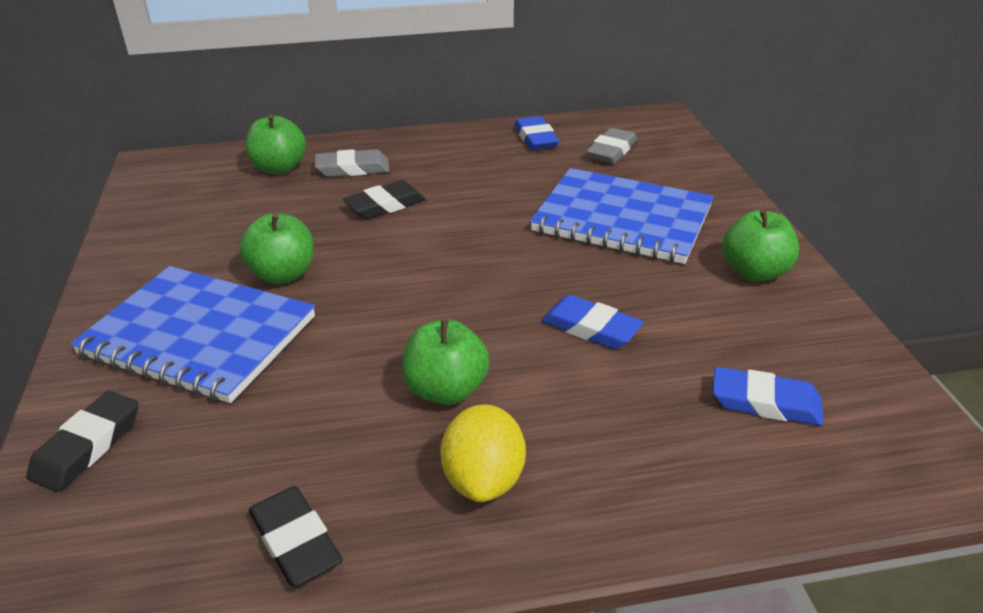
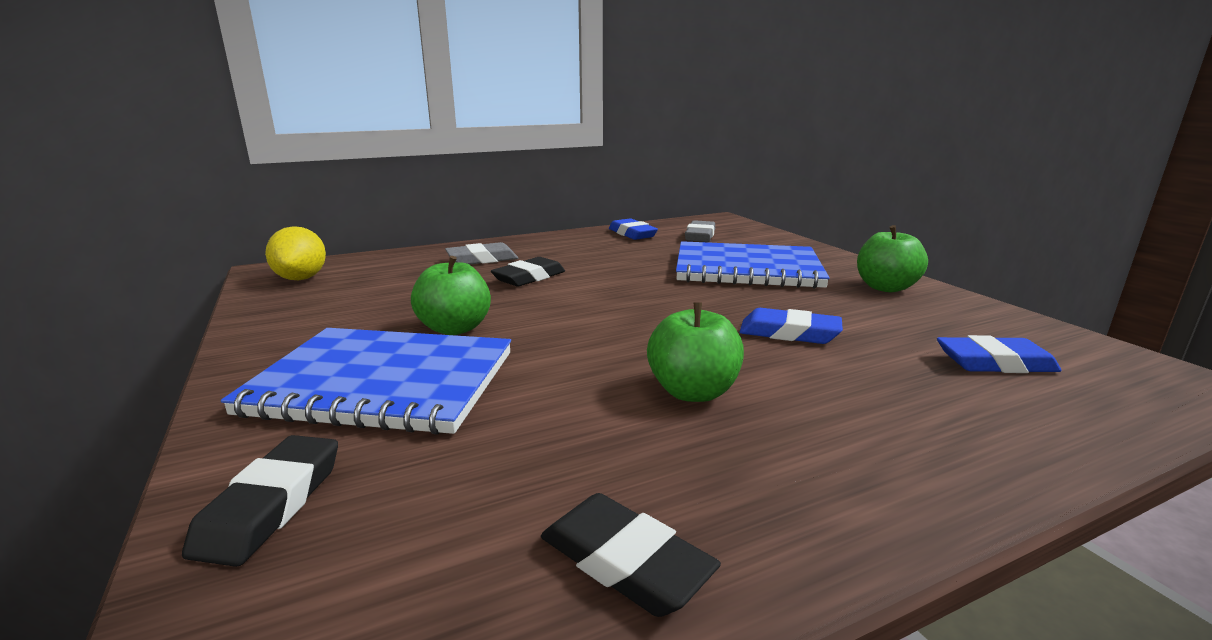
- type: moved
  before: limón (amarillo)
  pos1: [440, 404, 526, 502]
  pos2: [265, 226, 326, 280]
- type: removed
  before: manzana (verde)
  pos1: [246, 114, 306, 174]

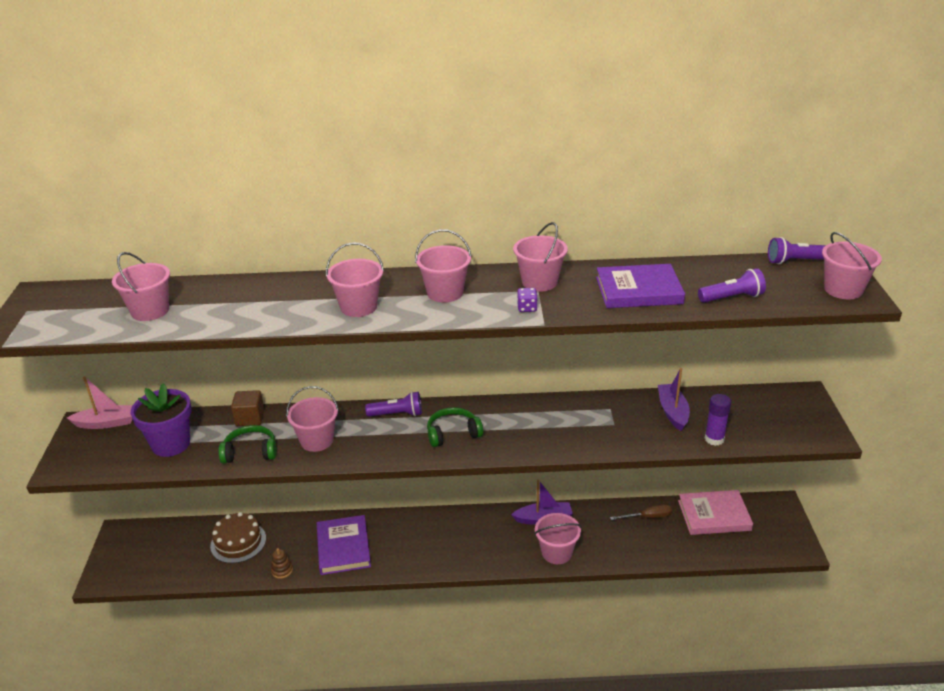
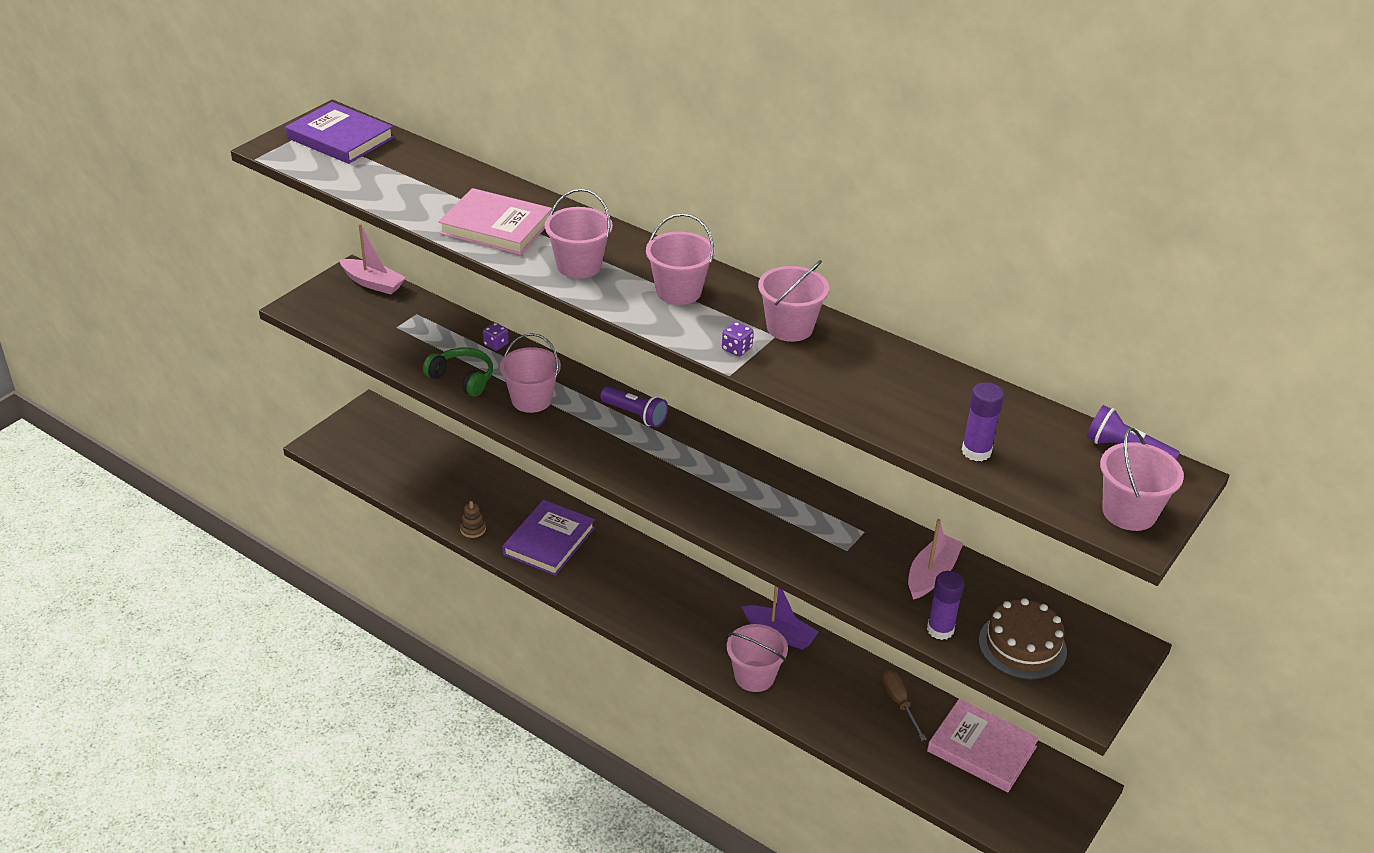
- type: moved
  before: libro (morado)
  pos1: [596, 264, 685, 308]
  pos2: [286, 102, 394, 164]
- type: added
  after: libro (rosa)
  pos2: [438, 188, 552, 255]
- type: replaced
  before: cubo (marrón)
  after: dado (morado)
  pos1: [231, 390, 264, 426]
  pos2: [483, 323, 509, 351]
- type: turned
  before: destornillador (marrón)
  pos1: [610, 504, 672, 520]
  pos2: [882, 670, 927, 741]
  turn: -135
- type: recoloured
  before: barco (morado)
  after: barco (rosa)
  pos1: [658, 368, 690, 431]
  pos2: [908, 519, 964, 600]
- type: replaced
  before: lámpara de mano (morado)
  after: barra de pegamento (morado)
  pos1: [698, 268, 766, 303]
  pos2: [962, 382, 1004, 461]
- type: moved
  before: tarta (marrón)
  pos1: [210, 512, 266, 563]
  pos2: [979, 598, 1067, 680]
- type: removed
  before: balde (rosa)
  pos1: [112, 252, 170, 321]
- type: removed
  before: maceta (morado)
  pos1: [131, 383, 191, 457]
- type: removed
  before: auriculares (verde)
  pos1: [427, 407, 483, 447]

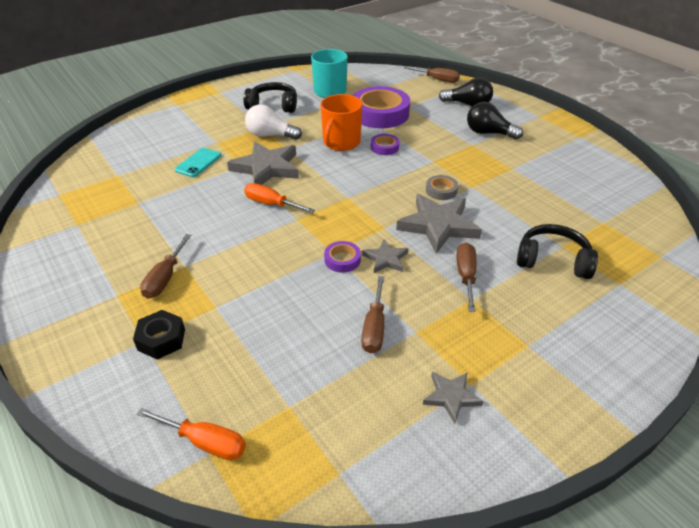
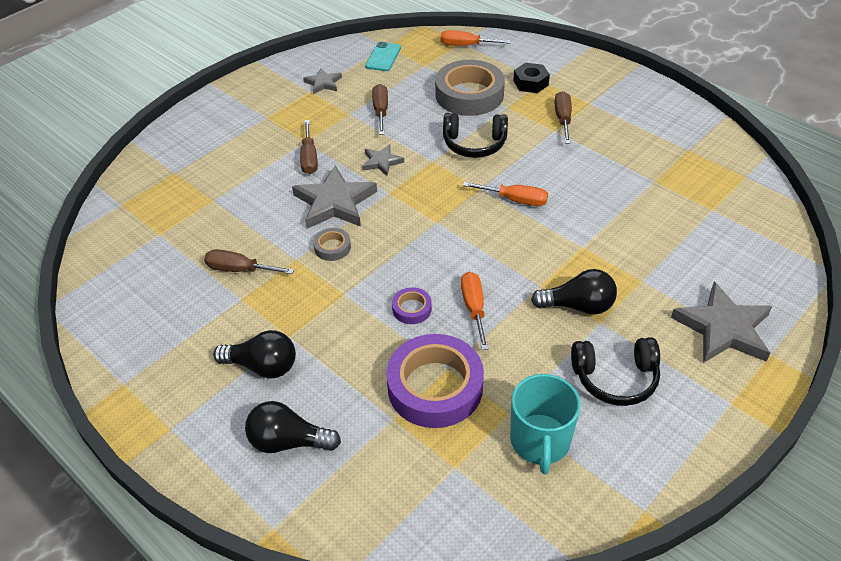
- type: moved
  before: destornillador (marrón)
  pos1: [404, 66, 460, 83]
  pos2: [204, 249, 294, 274]
- type: moved
  before: móvil (turquesa)
  pos1: [175, 148, 221, 177]
  pos2: [365, 42, 401, 71]
- type: added
  after: cinta adhesiva (gris)
  pos2: [435, 60, 505, 116]
- type: moved
  before: auriculares (negro)
  pos1: [517, 224, 598, 279]
  pos2: [443, 113, 508, 158]
- type: replaced
  before: taza (naranja)
  after: destornillador (naranja)
  pos1: [320, 94, 363, 151]
  pos2: [461, 272, 489, 350]
- type: recoloured
  before: bombilla (blanco)
  after: bombilla (negro)
  pos1: [245, 104, 302, 140]
  pos2: [531, 269, 617, 315]
- type: moved
  before: estrella (gris)
  pos1: [227, 141, 299, 185]
  pos2: [671, 282, 772, 363]
- type: removed
  before: cinta adhesiva (morado)
  pos1: [324, 241, 361, 273]

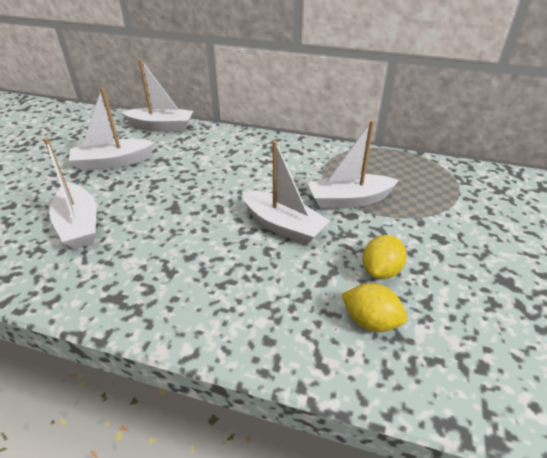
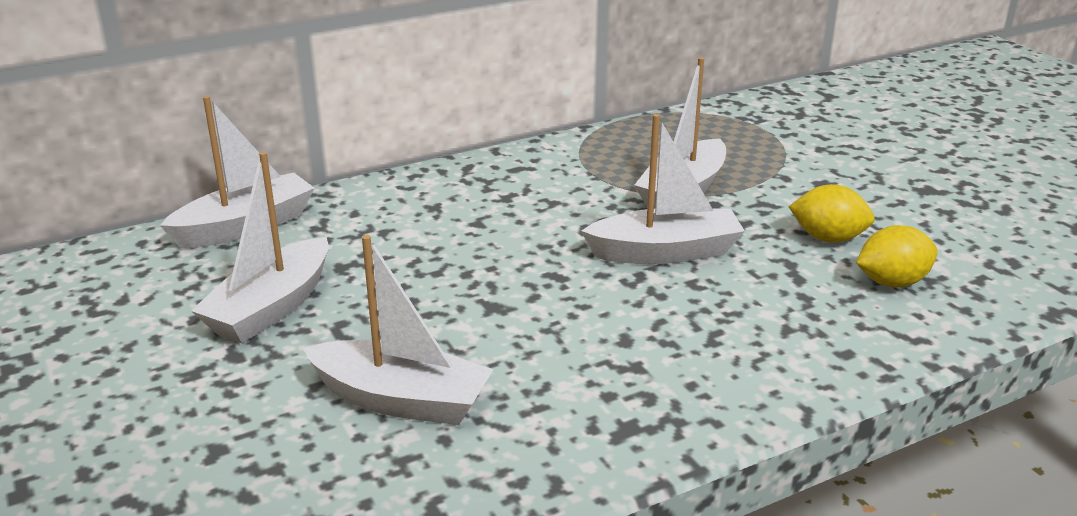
- type: turned
  before: limón (amarillo)
  pos1: [362, 235, 407, 279]
  pos2: [789, 184, 875, 242]
  turn: -60

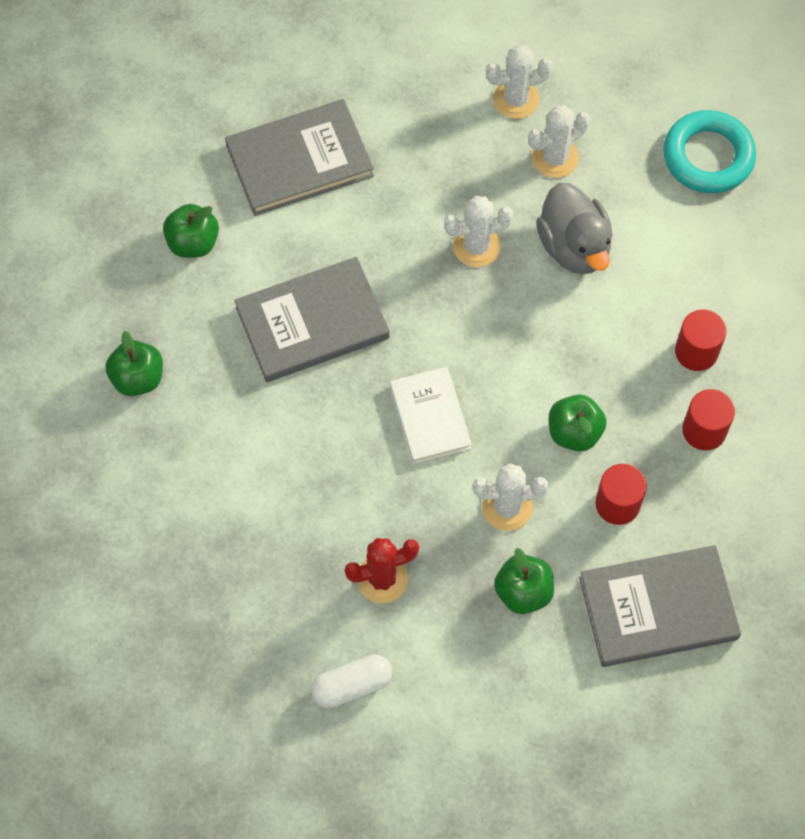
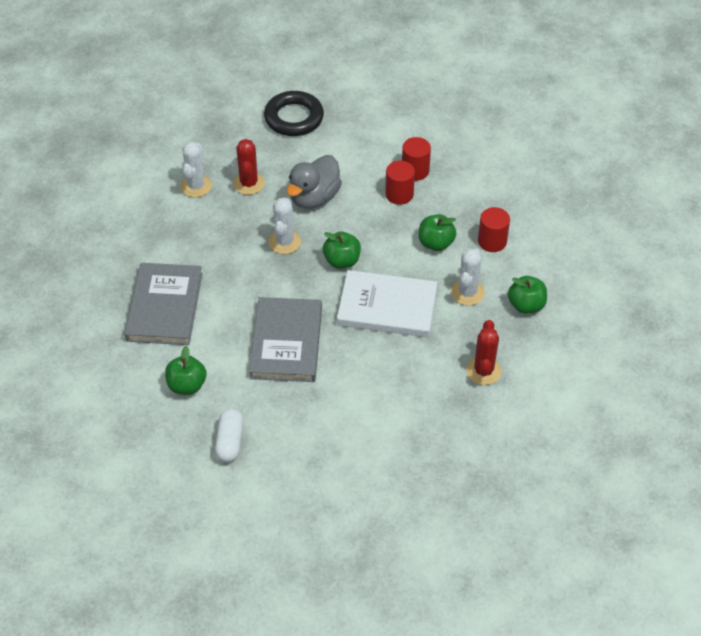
- type: moved
  before: cápsula (blanco)
  pos1: [311, 655, 393, 708]
  pos2: [215, 409, 243, 462]
- type: recoloured
  before: cactus (blanco)
  after: cactus (rojo)
  pos1: [528, 105, 590, 178]
  pos2: [233, 139, 265, 195]
- type: recoloured
  before: anillo (turquesa)
  after: anillo (negro)
  pos1: [663, 110, 756, 193]
  pos2: [264, 91, 324, 136]
- type: turned
  before: pato (gris)
  pos1: [536, 183, 613, 274]
  pos2: [287, 155, 342, 209]
  turn: 120
- type: moved
  before: manzana (verde)
  pos1: [105, 331, 163, 396]
  pos2: [323, 232, 361, 269]
- type: resized
  before: libro (blanco)
  pos1: [390, 367, 472, 464]
  pos2: [337, 270, 438, 337]
  scale: 1.52
- type: moved
  before: cilindro (rojo)
  pos1: [682, 389, 735, 450]
  pos2: [385, 161, 415, 205]
- type: removed
  before: libro (gris)
  pos1: [579, 545, 741, 667]

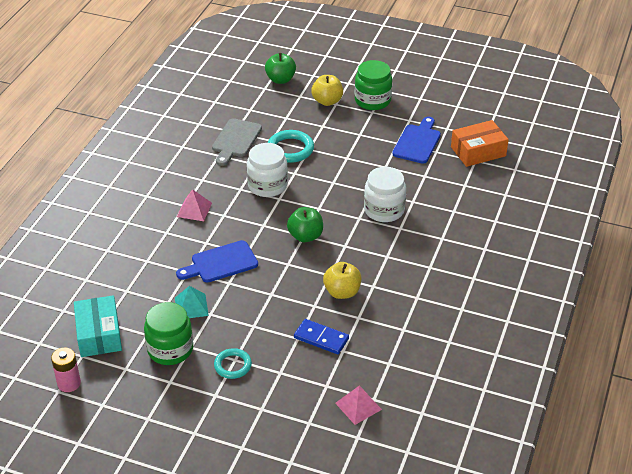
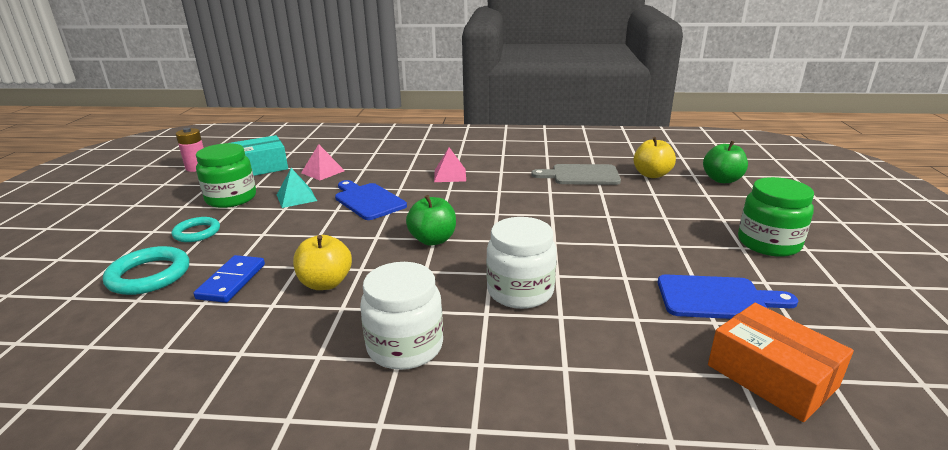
- type: moved
  before: anillo (turquesa)
  pos1: [268, 130, 314, 163]
  pos2: [103, 246, 189, 295]
- type: moved
  before: pirámide (rosa)
  pos1: [335, 386, 382, 425]
  pos2: [301, 144, 345, 181]
- type: moved
  before: tarro (blanco)
  pos1: [247, 143, 288, 197]
  pos2: [360, 262, 443, 370]
- type: moved
  before: manzana (amarillo)
  pos1: [311, 75, 343, 106]
  pos2: [634, 137, 676, 178]

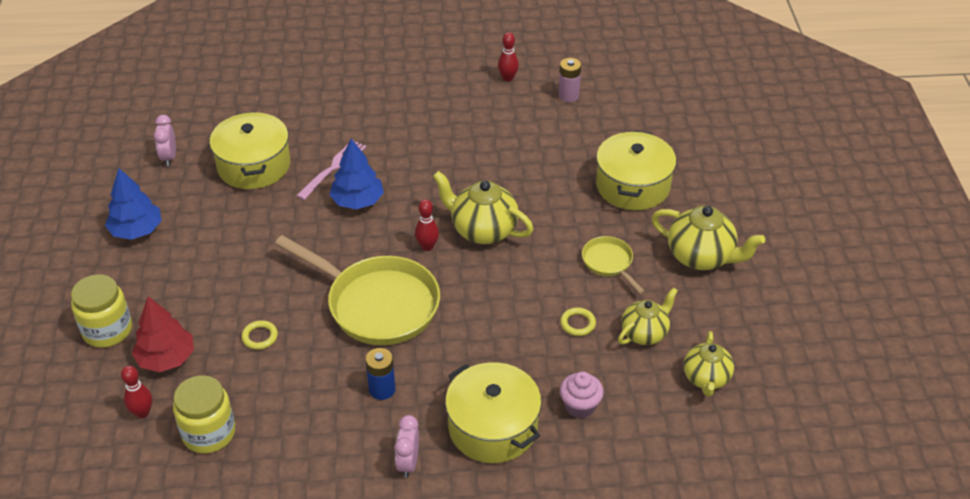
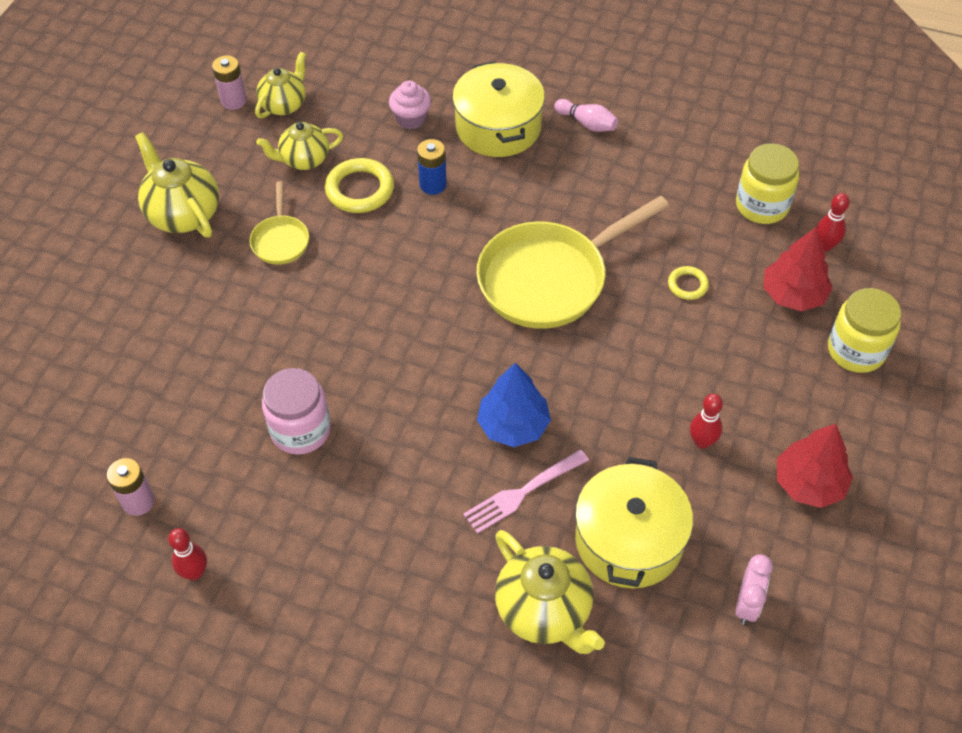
- type: added
  after: pila (rosa)
  pos2: [212, 55, 247, 110]
- type: added
  after: tarro (rosa)
  pos2: [262, 368, 331, 455]
- type: resized
  before: anillo (amarillo)
  pos1: [560, 307, 596, 336]
  pos2: [325, 158, 394, 213]
  scale: 1.8
- type: moved
  before: pila (azul)
  pos1: [365, 348, 395, 400]
  pos2: [417, 139, 447, 195]
- type: turned
  before: sartén (amarillo)
  pos1: [275, 235, 440, 345]
  pos2: [477, 196, 669, 329]
  turn: -90
- type: moved
  before: tetera (amarillo)
  pos1: [433, 171, 534, 244]
  pos2: [495, 530, 605, 654]
- type: replaced
  before: despertador (rosa)
  after: bolo (rosa)
  pos1: [395, 415, 419, 478]
  pos2: [554, 99, 618, 132]
- type: moved
  before: bolo (rojo)
  pos1: [415, 199, 439, 251]
  pos2: [690, 393, 723, 449]
- type: recoloured
  before: árbol (azul)
  after: árbol (rojo)
  pos1: [105, 168, 162, 240]
  pos2: [777, 424, 853, 508]
- type: removed
  before: olla (amarillo)
  pos1: [596, 131, 676, 210]

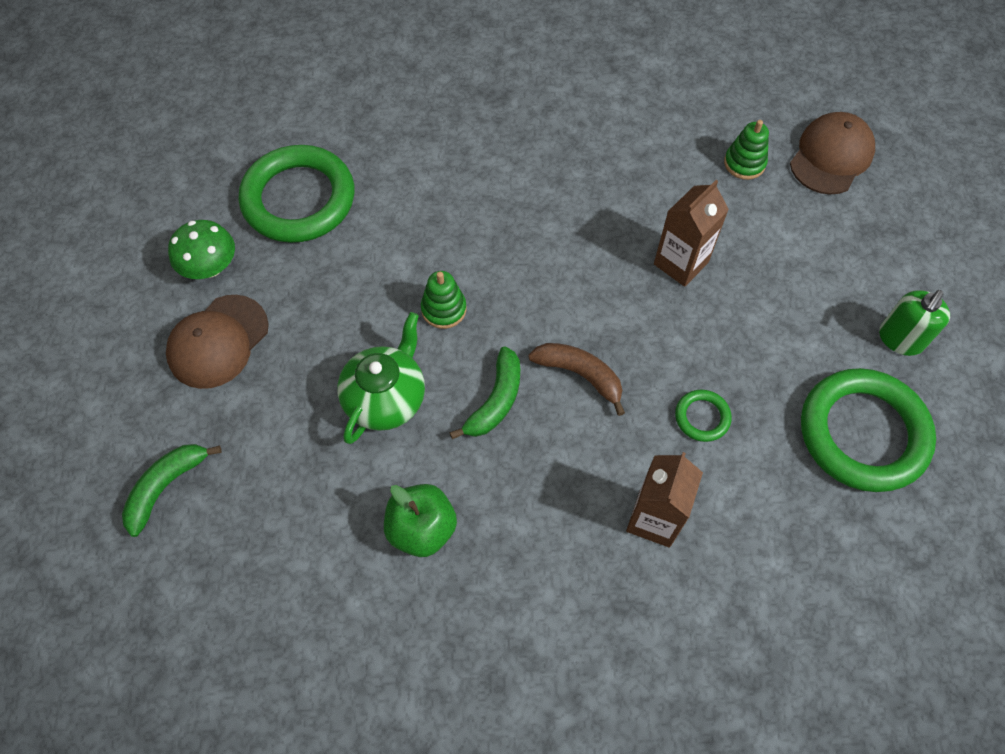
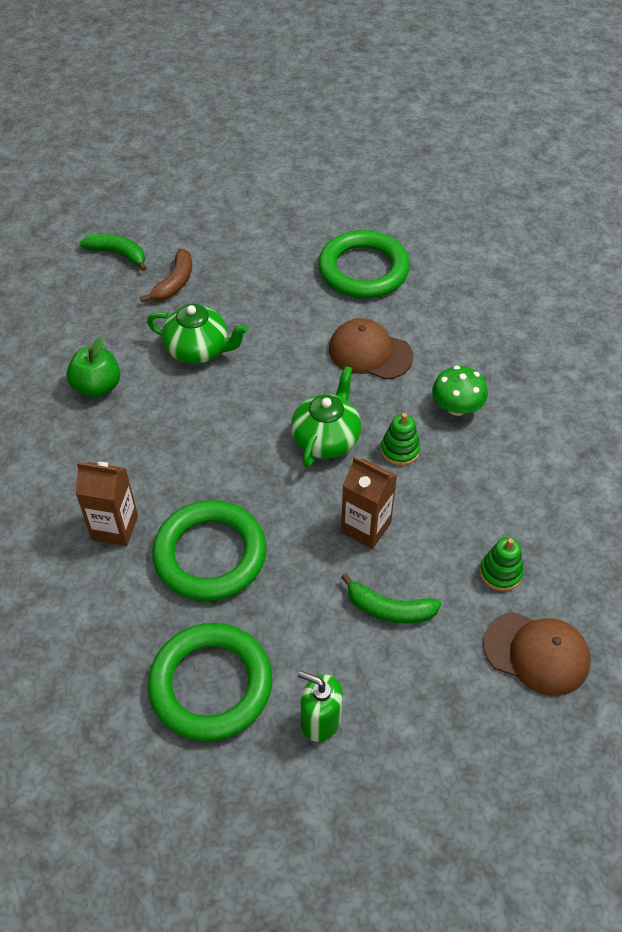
- type: moved
  before: plátano (marrón)
  pos1: [528, 343, 625, 416]
  pos2: [140, 249, 192, 302]
- type: resized
  before: anillo (verde)
  pos1: [675, 390, 731, 442]
  pos2: [152, 500, 267, 601]
  scale: 2.32
- type: added
  after: tetera (verde)
  pos2: [291, 366, 361, 467]
- type: moved
  before: gorra (marrón)
  pos1: [166, 295, 269, 389]
  pos2: [329, 318, 413, 380]
- type: moved
  before: plátano (verde)
  pos1: [449, 346, 520, 439]
  pos2: [341, 573, 441, 623]
- type: moved
  before: juguete apilable (verde)
  pos1: [421, 271, 466, 329]
  pos2: [381, 413, 420, 466]
- type: moved
  before: seta (verde)
  pos1: [168, 220, 235, 279]
  pos2: [432, 366, 488, 416]

